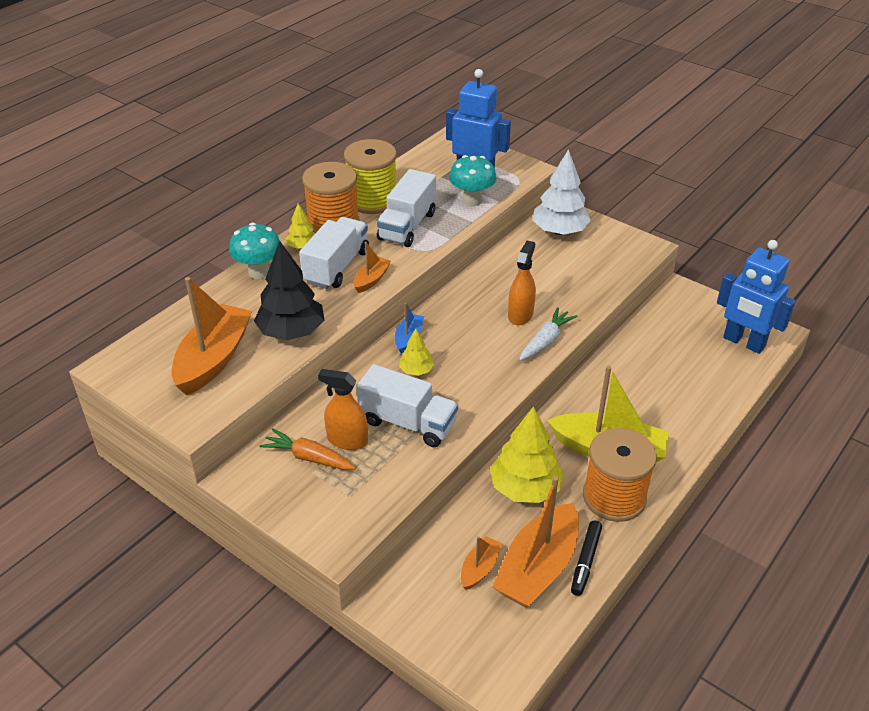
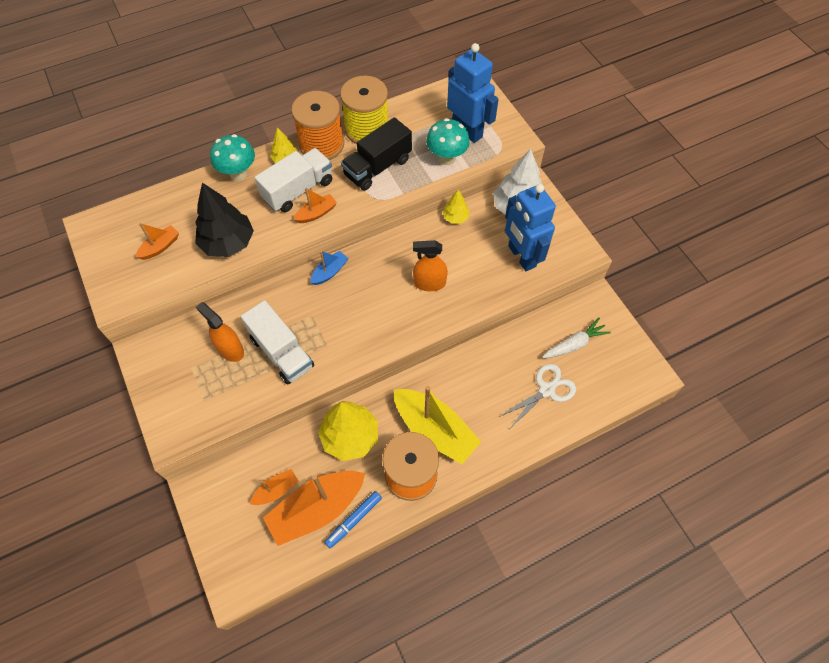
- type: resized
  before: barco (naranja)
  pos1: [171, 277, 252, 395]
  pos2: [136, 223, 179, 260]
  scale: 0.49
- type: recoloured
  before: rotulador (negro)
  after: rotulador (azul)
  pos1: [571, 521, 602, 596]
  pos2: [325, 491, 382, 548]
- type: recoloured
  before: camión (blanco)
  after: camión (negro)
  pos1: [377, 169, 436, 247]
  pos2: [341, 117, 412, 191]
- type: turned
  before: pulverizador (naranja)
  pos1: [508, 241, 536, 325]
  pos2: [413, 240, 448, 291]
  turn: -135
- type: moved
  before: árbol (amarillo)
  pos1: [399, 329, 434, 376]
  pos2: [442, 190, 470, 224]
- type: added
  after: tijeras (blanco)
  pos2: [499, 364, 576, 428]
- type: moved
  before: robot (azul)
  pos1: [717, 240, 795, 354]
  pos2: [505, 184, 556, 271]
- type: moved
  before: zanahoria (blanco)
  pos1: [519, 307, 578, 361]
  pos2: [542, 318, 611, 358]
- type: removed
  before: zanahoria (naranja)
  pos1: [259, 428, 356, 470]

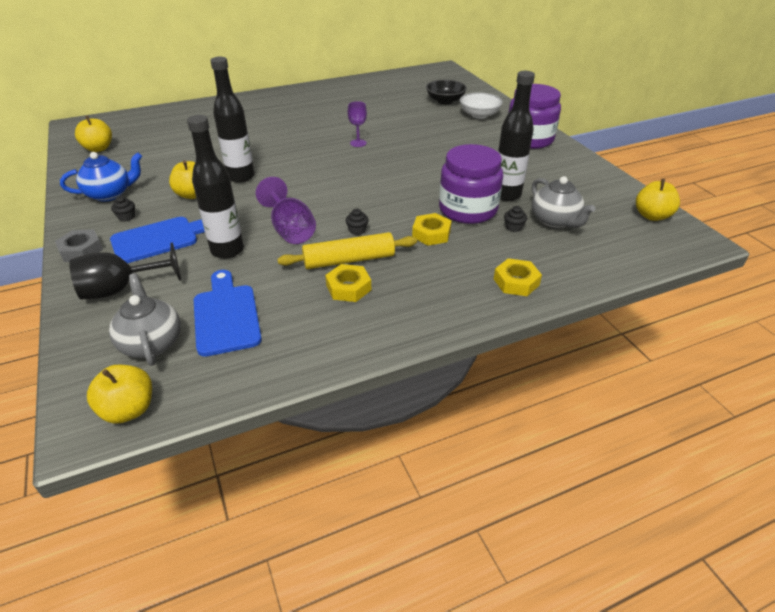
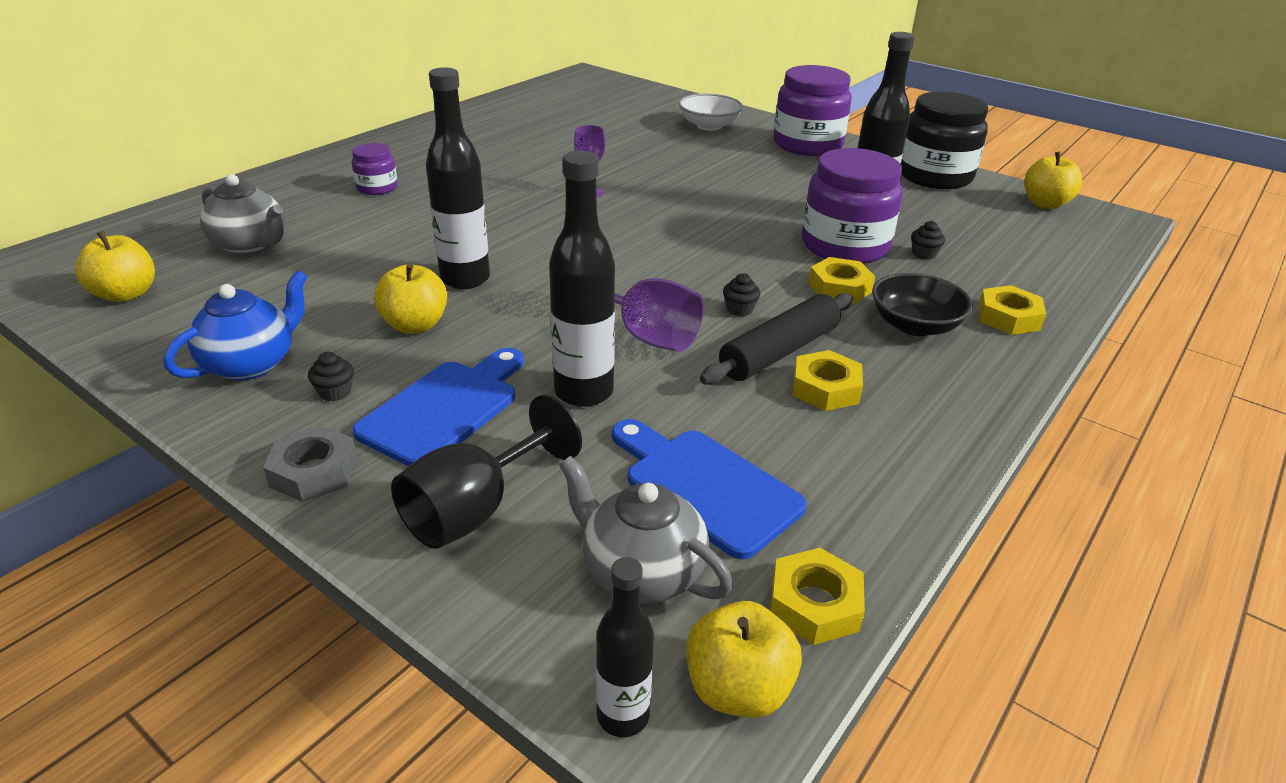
- type: moved
  before: tetera (gris)
  pos1: [532, 176, 595, 229]
  pos2: [200, 174, 285, 255]
- type: added
  after: tarro (morado)
  pos2: [352, 143, 398, 195]
- type: added
  after: botella (negro)
  pos2: [596, 557, 654, 737]
- type: recoloured
  before: rodillo (amarillo)
  after: rodillo (negro)
  pos1: [277, 232, 417, 269]
  pos2: [700, 293, 853, 385]
- type: added
  after: tuerca (amarillo)
  pos2: [770, 548, 865, 645]
- type: moved
  before: cuenco (negro)
  pos1: [426, 80, 467, 104]
  pos2: [872, 273, 973, 336]
- type: added
  after: tarro (negro)
  pos2: [901, 92, 988, 189]

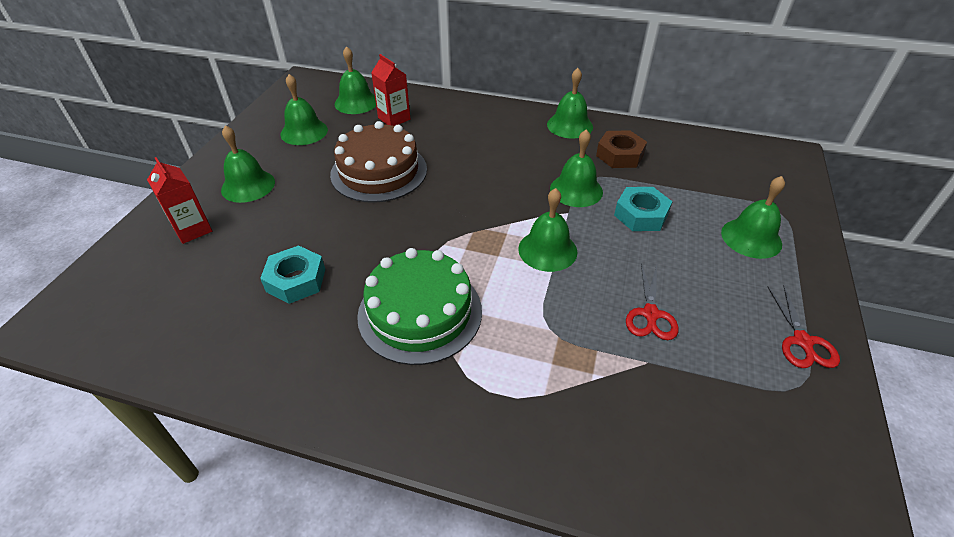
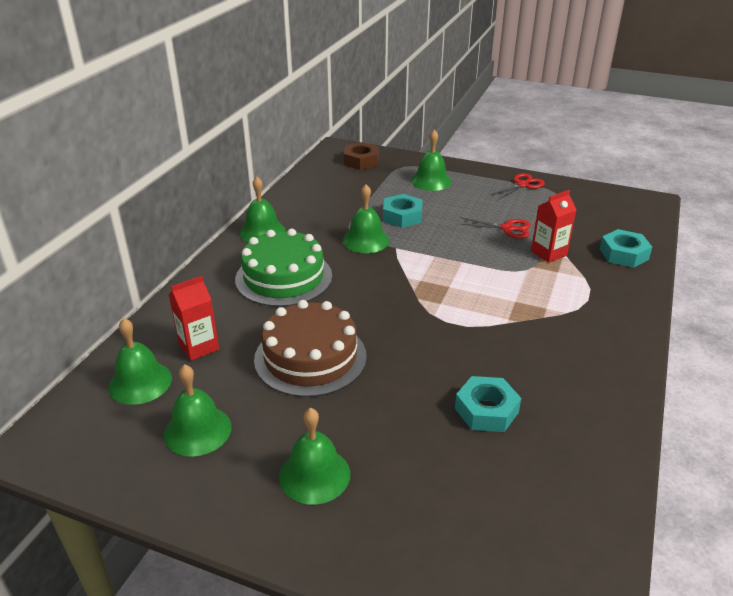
- type: moved
  before: tarta (verde)
  pos1: [357, 248, 482, 365]
  pos2: [235, 229, 332, 307]
- type: moved
  before: tuerca (marrón)
  pos1: [596, 130, 647, 168]
  pos2: [344, 142, 379, 170]
- type: turned
  before: tijeras (rojo)
  pos1: [767, 285, 840, 368]
  pos2: [491, 173, 545, 200]
  turn: -45
- type: moved
  before: cartón de leche (rojo)
  pos1: [147, 157, 212, 244]
  pos2: [531, 190, 576, 263]
- type: added
  after: tuerca (turquesa)
  pos2: [600, 229, 652, 268]
- type: removed
  before: campana (verde)
  pos1: [518, 188, 578, 272]

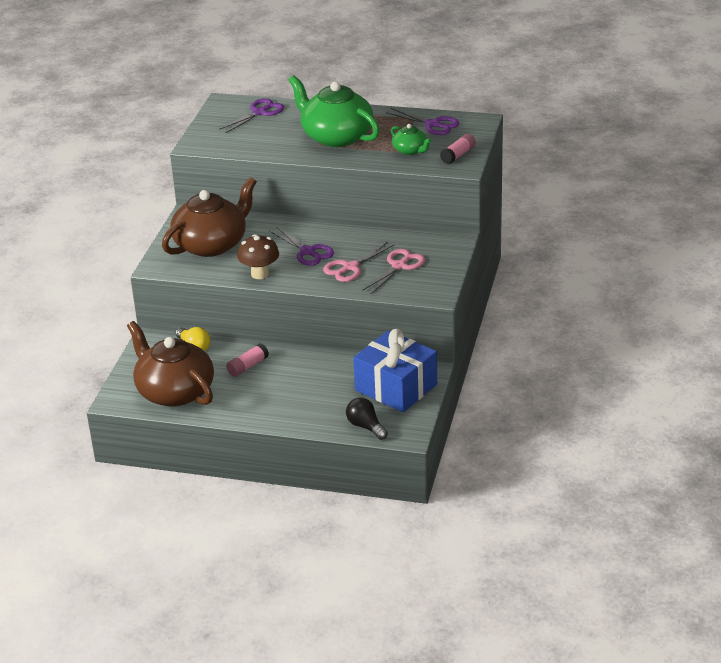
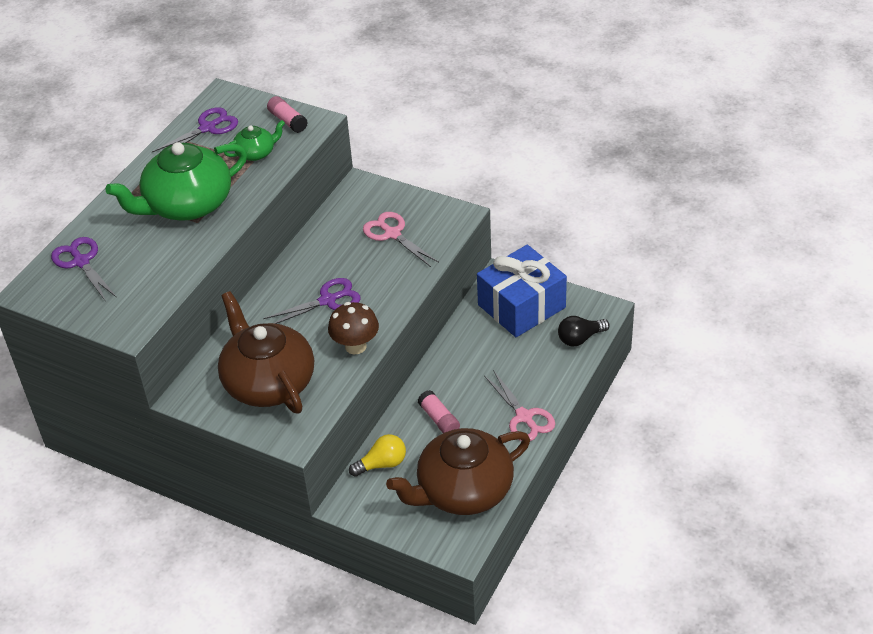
- type: moved
  before: tijeras (rosa)
  pos1: [323, 242, 395, 282]
  pos2: [484, 370, 555, 441]

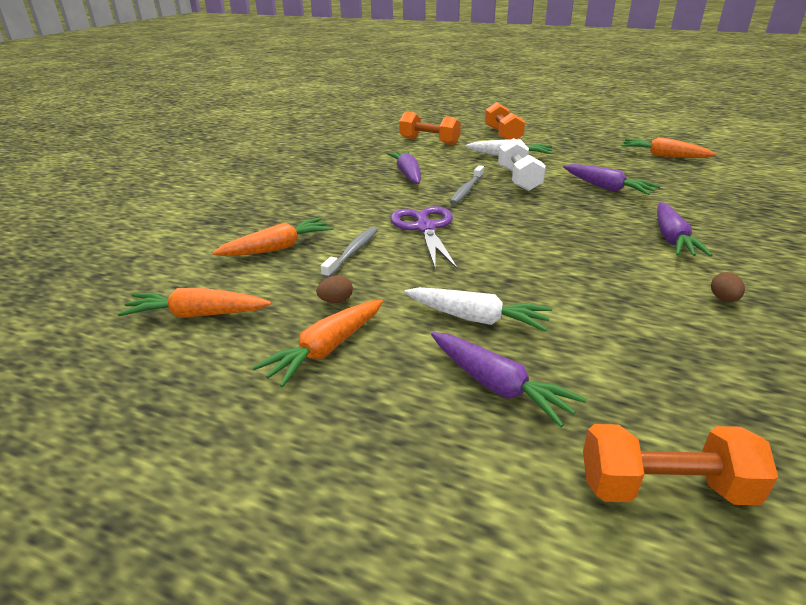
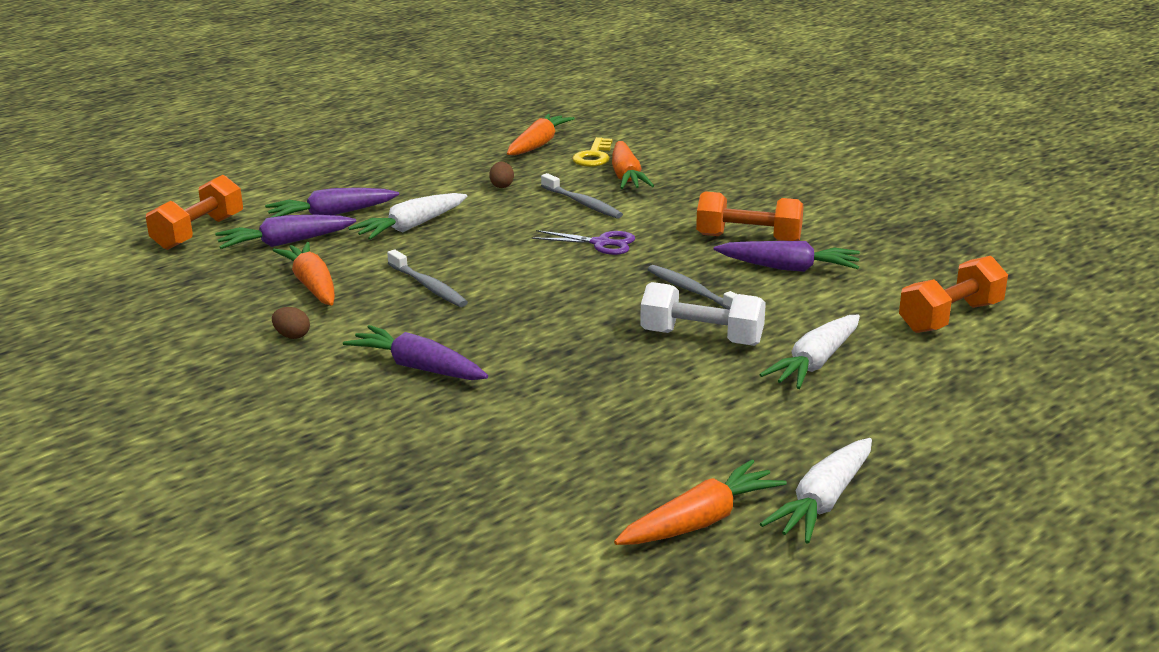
- type: moved
  before: zanahoria (morado)
  pos1: [563, 164, 660, 195]
  pos2: [215, 215, 356, 249]
- type: moved
  before: zanahoria (naranja)
  pos1: [252, 300, 383, 387]
  pos2: [273, 242, 335, 306]
- type: added
  after: cepillo de dientes (gris)
  pos2: [387, 249, 468, 307]
- type: resized
  before: tijeras (morado)
  pos1: [390, 206, 458, 270]
  pos2: [532, 230, 635, 255]
  scale: 0.64
- type: added
  after: llave (amarillo)
  pos2: [572, 137, 612, 167]
- type: moved
  before: mancuerna (naranja)
  pos1: [485, 102, 525, 140]
  pos2: [696, 191, 804, 241]
- type: added
  after: zanahoria (blanco)
  pos2: [760, 438, 872, 544]

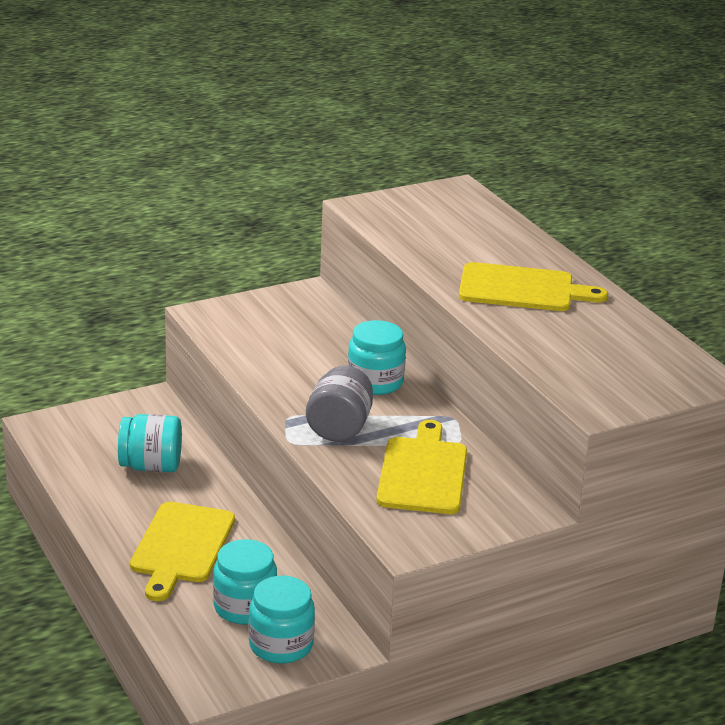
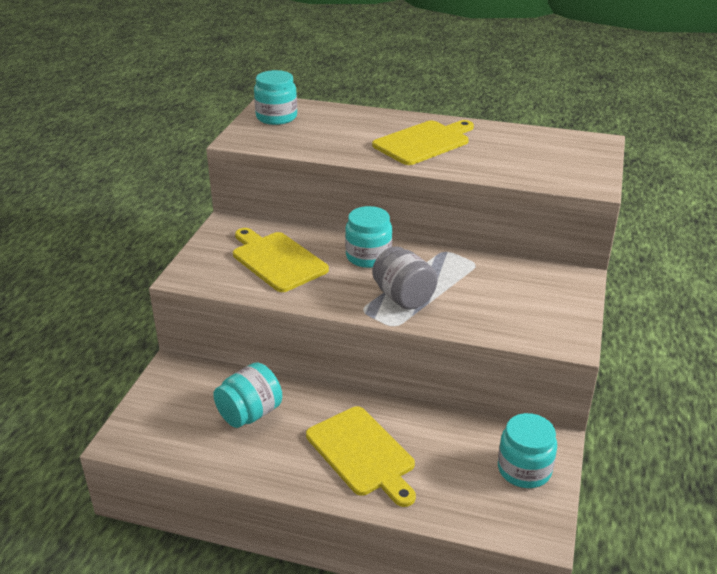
- type: moved
  before: tabla de cortar (amarillo)
  pos1: [376, 420, 467, 514]
  pos2: [233, 228, 329, 292]
- type: moved
  before: tarro (turquesa)
  pos1: [213, 539, 277, 624]
  pos2: [254, 70, 297, 125]

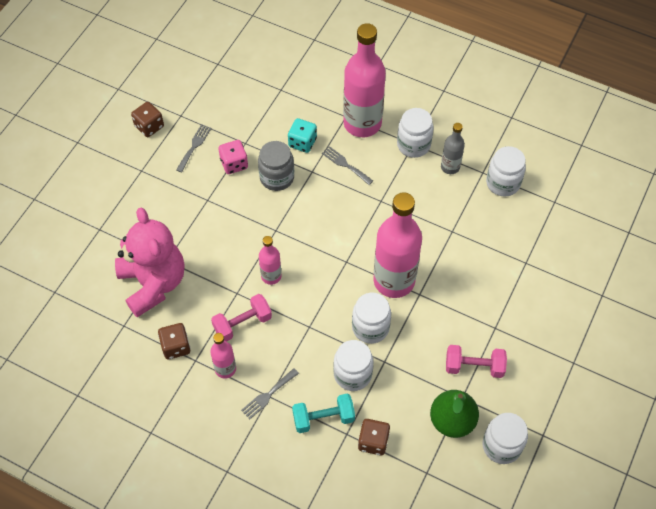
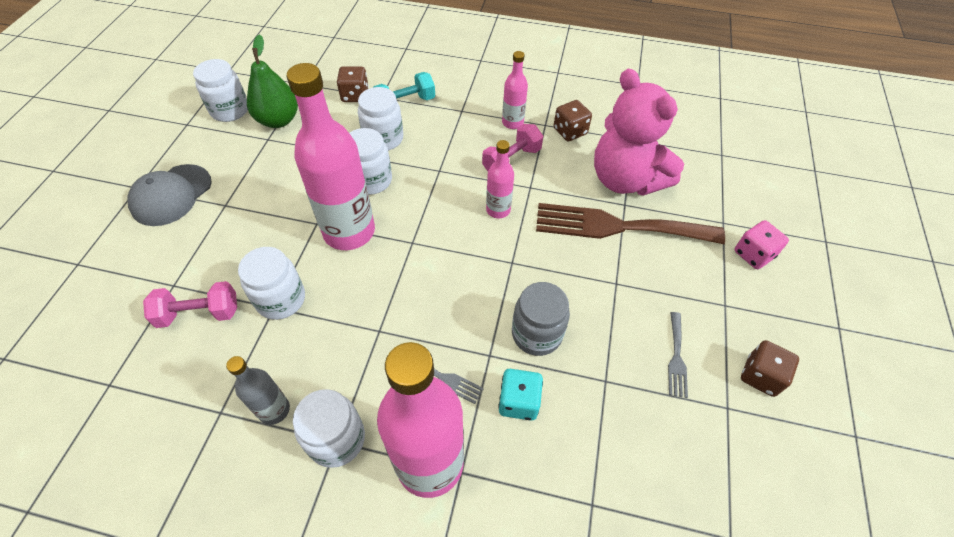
- type: added
  after: gorra (gris)
  pos2: [127, 164, 212, 226]
- type: moved
  before: mancuerna (rosa)
  pos1: [446, 345, 507, 378]
  pos2: [143, 281, 237, 328]
- type: moved
  before: tarro (blanco)
  pos1: [486, 146, 526, 197]
  pos2: [238, 247, 305, 320]
- type: added
  after: tenedor (marrón)
  pos2: [536, 203, 725, 245]
- type: moved
  before: dado (rosa)
  pos1: [219, 140, 248, 174]
  pos2: [734, 220, 789, 269]
- type: removed
  before: tenedor (gris)
  pos1: [241, 368, 299, 419]

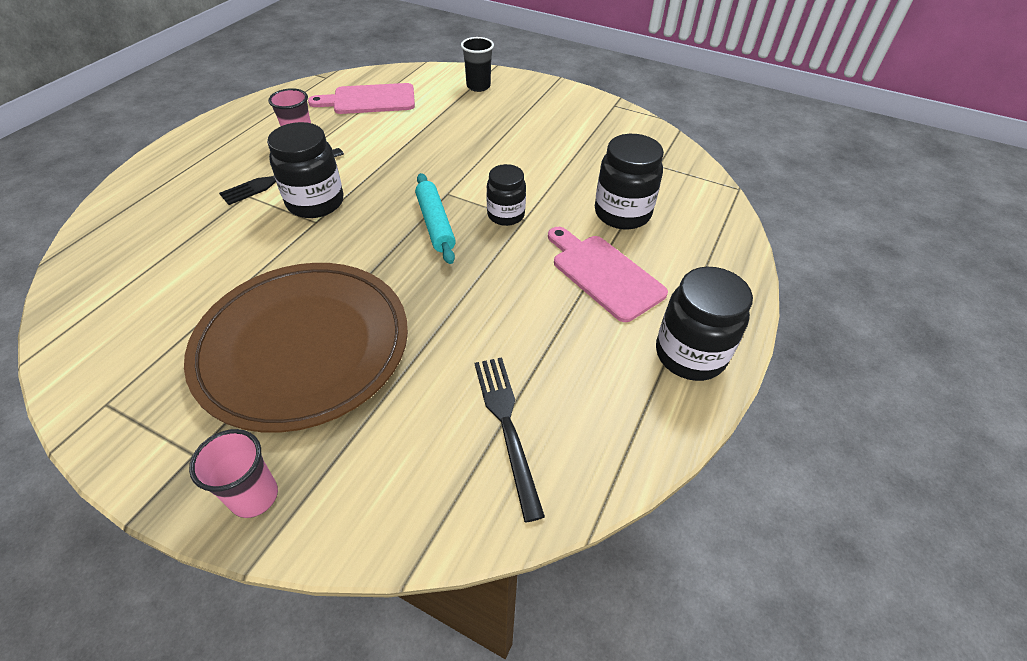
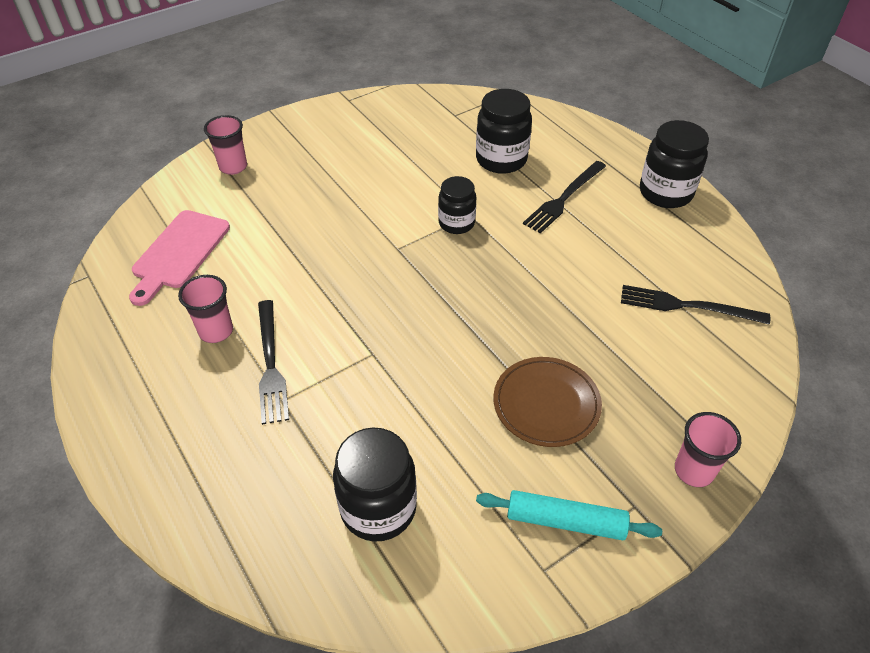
- type: recoloured
  before: vaso (negro)
  after: vaso (rosa)
  pos1: [461, 37, 494, 92]
  pos2: [204, 115, 247, 175]
- type: moved
  before: tarro (negro)
  pos1: [267, 122, 344, 218]
  pos2: [333, 427, 417, 542]
- type: moved
  before: rodillo (turquesa)
  pos1: [415, 173, 456, 264]
  pos2: [476, 490, 662, 540]
- type: resized
  before: plato (marrón)
  pos1: [184, 263, 408, 433]
  pos2: [493, 357, 602, 447]
  scale: 0.53
- type: replaced
  before: tabla de cortar (rosa)
  after: tenedor (negro)
  pos1: [548, 227, 668, 322]
  pos2: [523, 161, 606, 234]

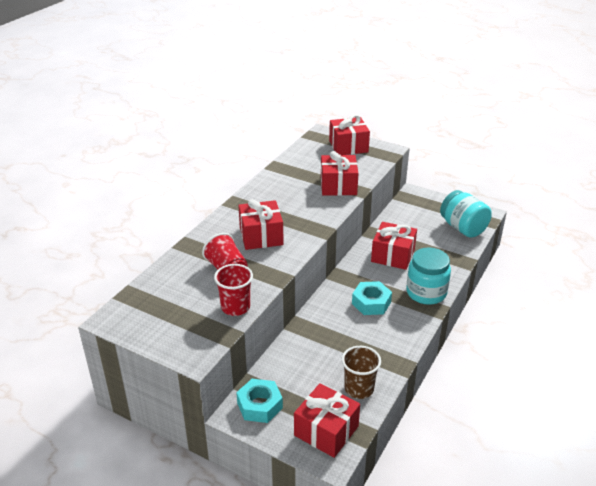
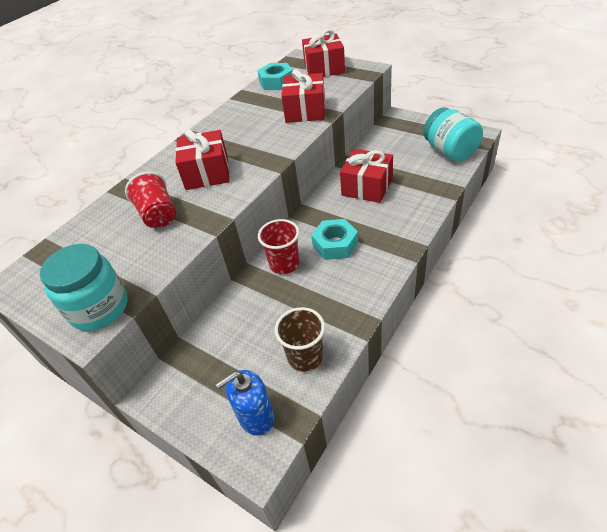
- type: moved
  before: tarro (turquesa)
  pos1: [406, 247, 451, 305]
  pos2: [40, 244, 128, 331]
- type: replaced
  before: regalo (rojo)
  after: dispensador de jabón (azul)
  pos1: [294, 383, 360, 458]
  pos2: [216, 370, 274, 436]
- type: moved
  before: tuerca (turquesa)
  pos1: [236, 379, 283, 423]
  pos2: [257, 63, 293, 90]
- type: moved
  before: vaso (rojo)
  pos1: [214, 264, 253, 316]
  pos2: [258, 219, 299, 274]

